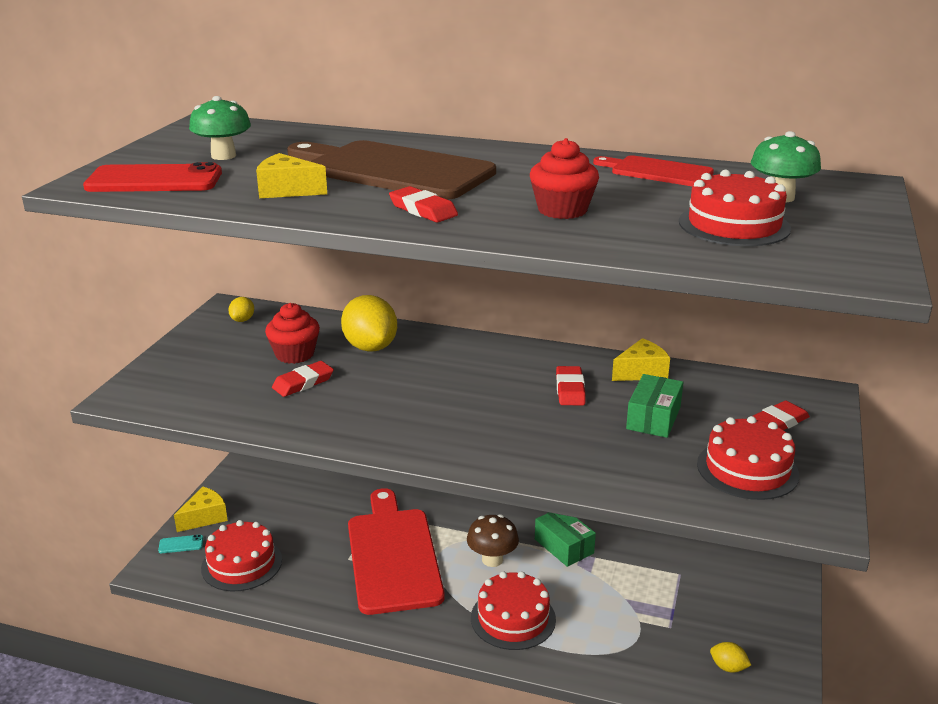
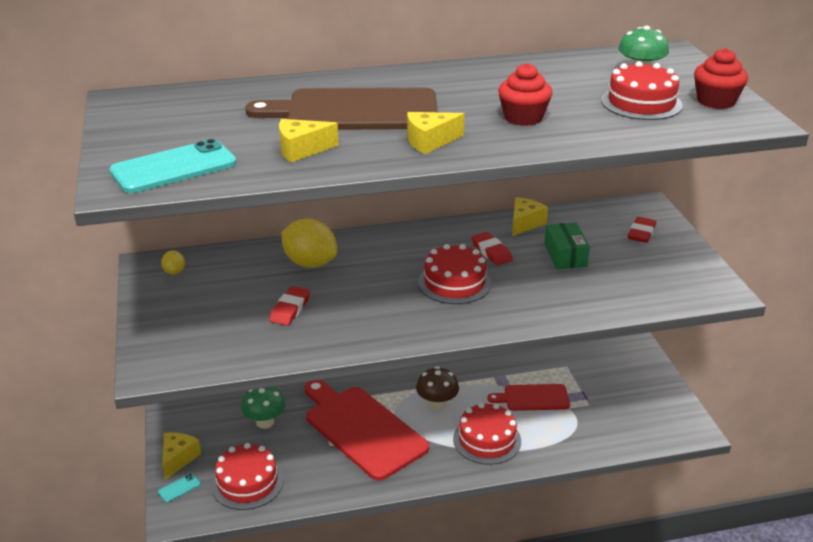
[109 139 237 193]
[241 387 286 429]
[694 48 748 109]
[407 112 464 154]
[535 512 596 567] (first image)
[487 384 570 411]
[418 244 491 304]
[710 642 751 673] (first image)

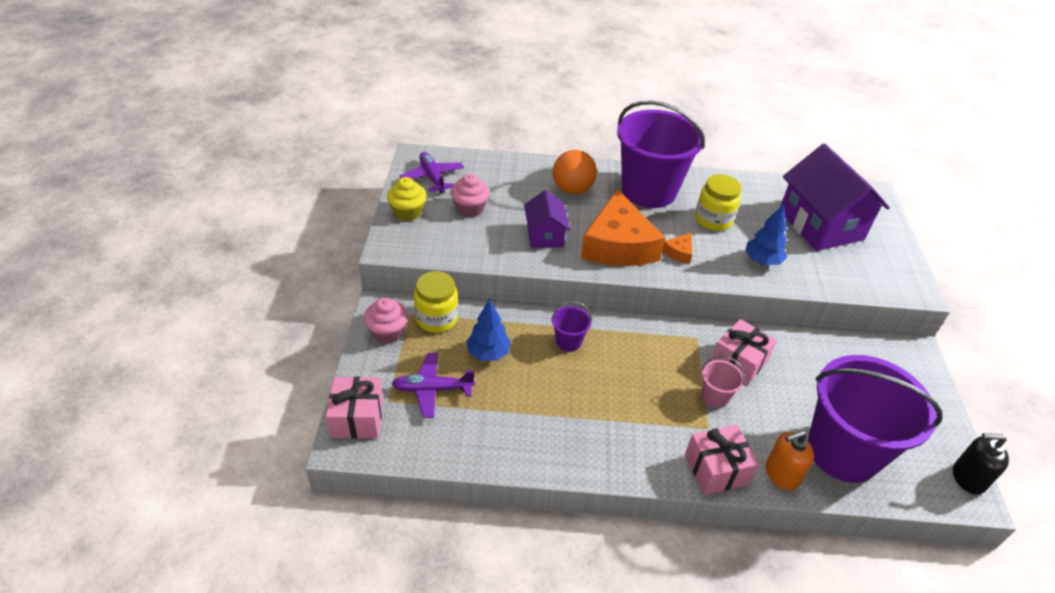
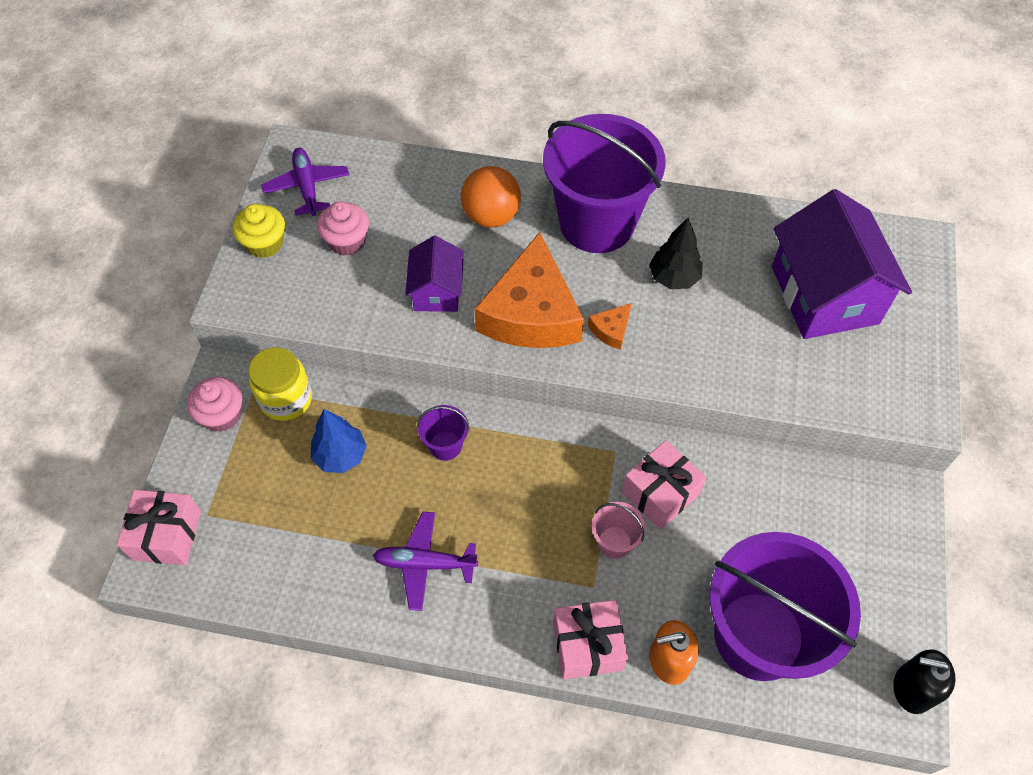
[373 512 478 611]
[649 218 702 289]
[745 204 787 265] (first image)

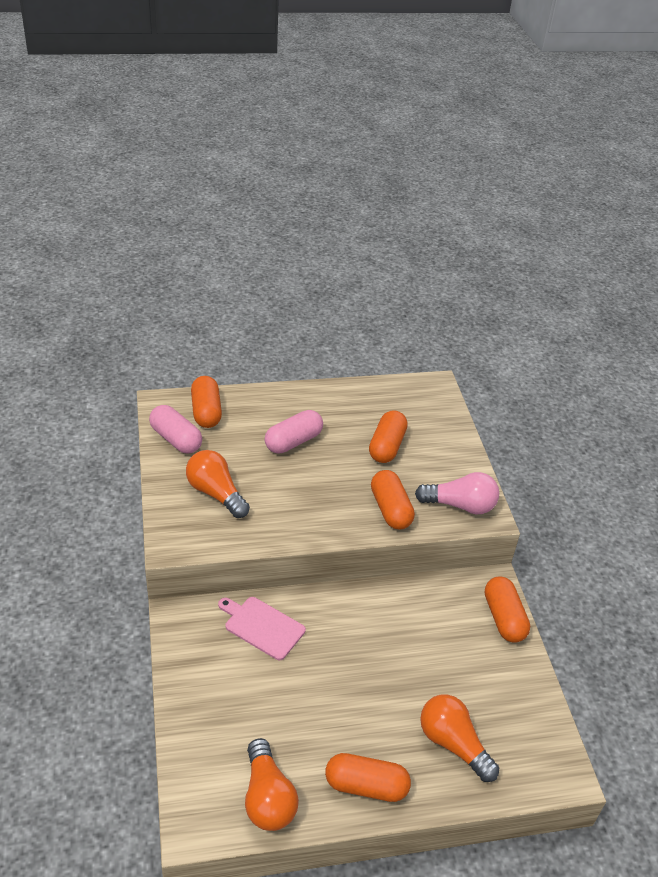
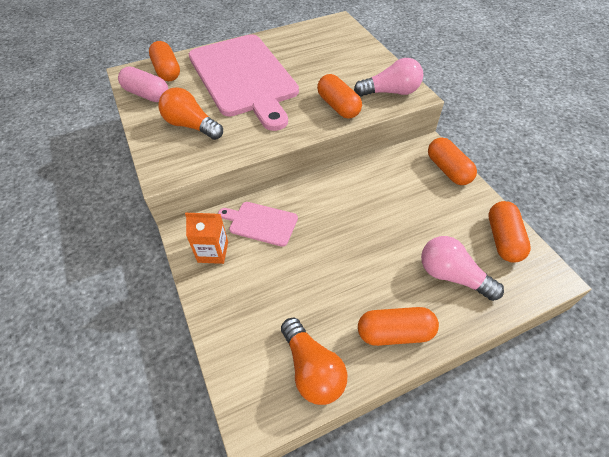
[189 34 299 131]
[488 201 531 263]
[421 236 504 301]
[185 213 228 264]

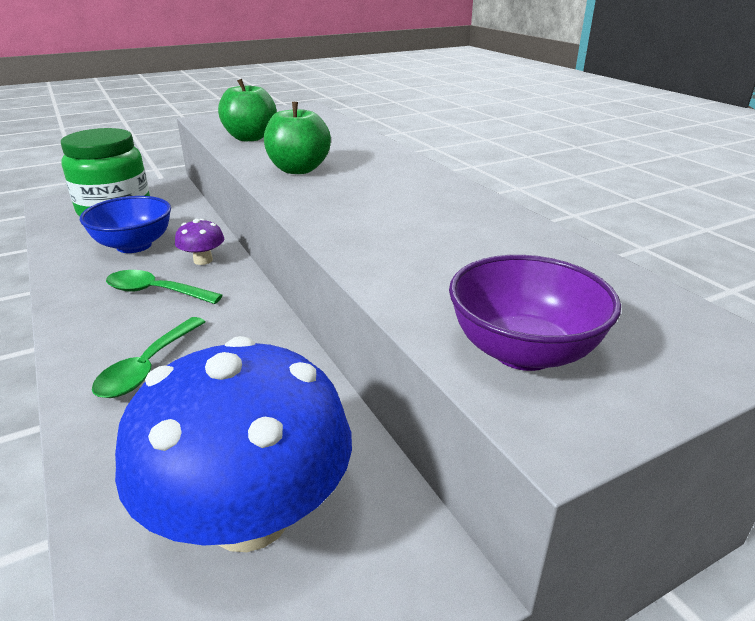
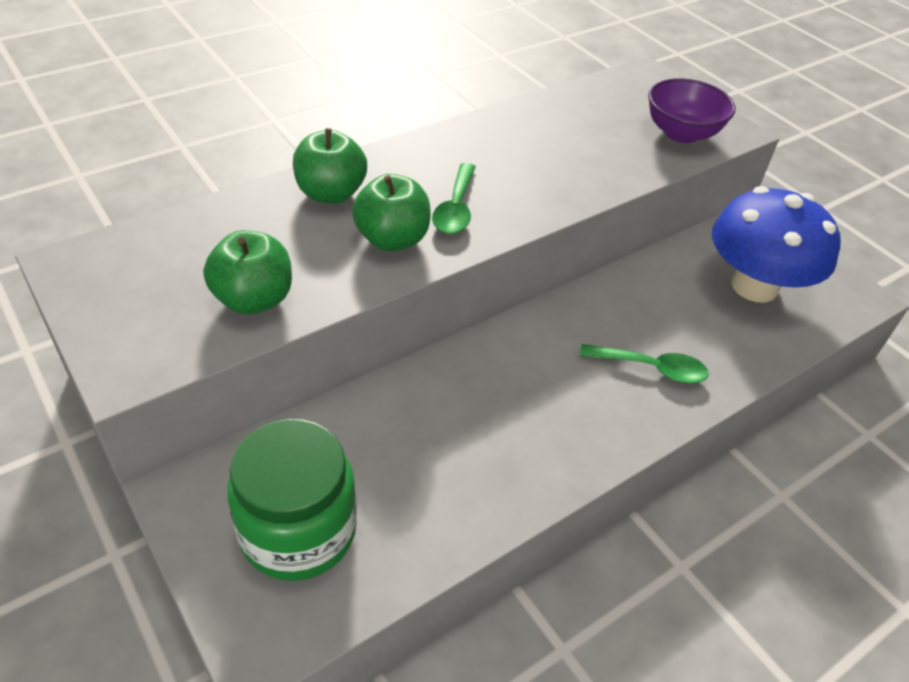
[80 196 171 253] (first image)
[432 163 476 234]
[175 219 224 265] (first image)
[293 128 367 204]

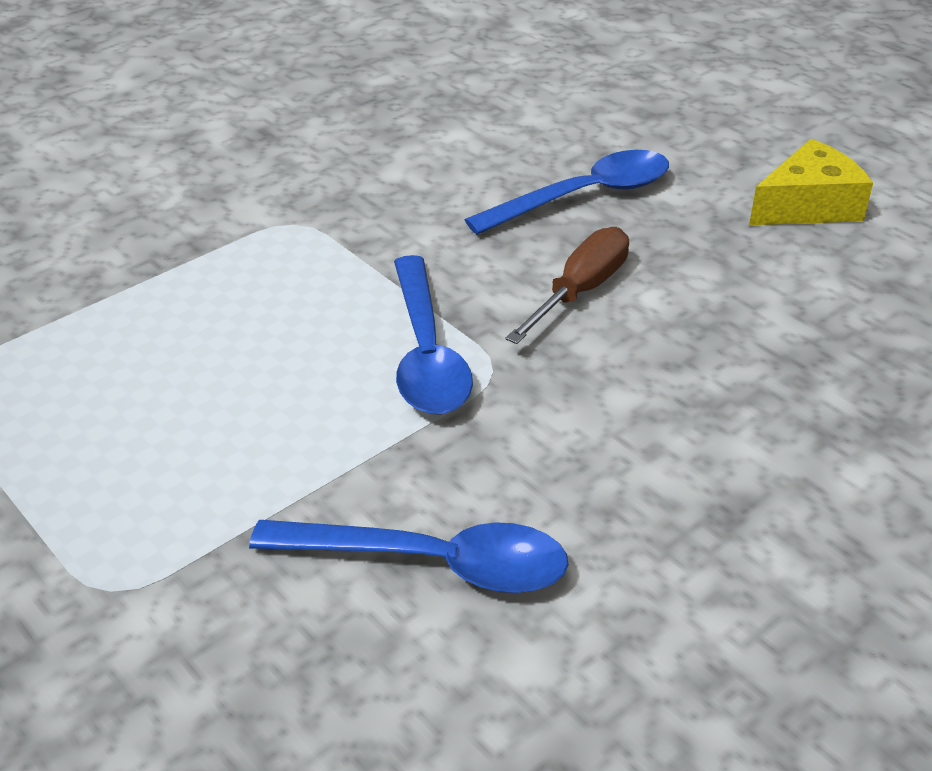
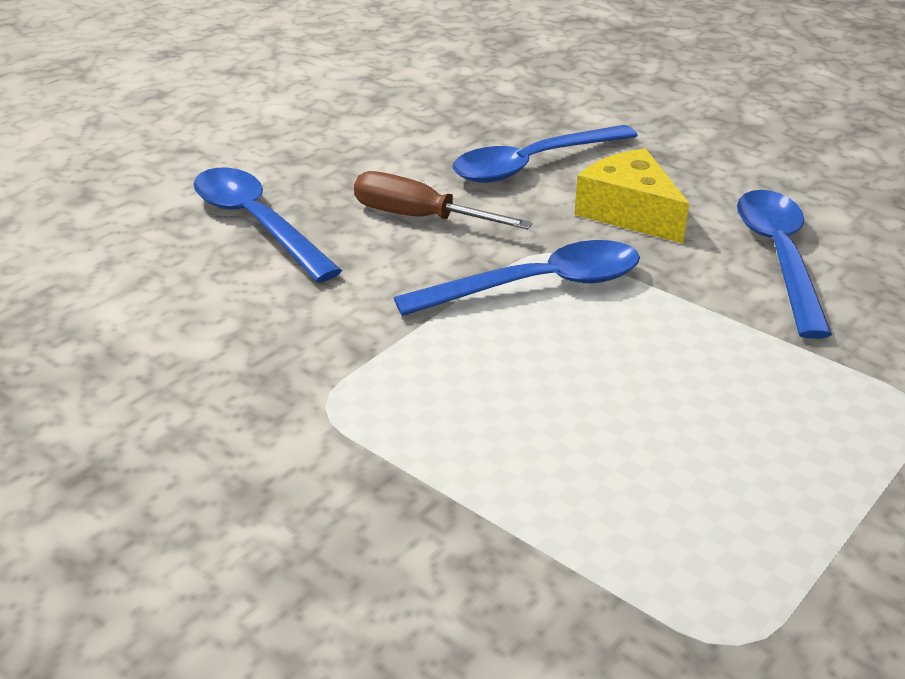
[574 148 689 244]
[452 125 638 183]

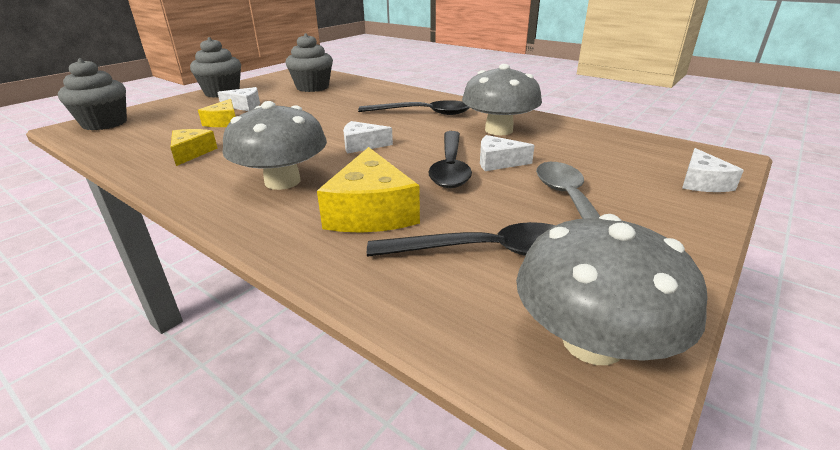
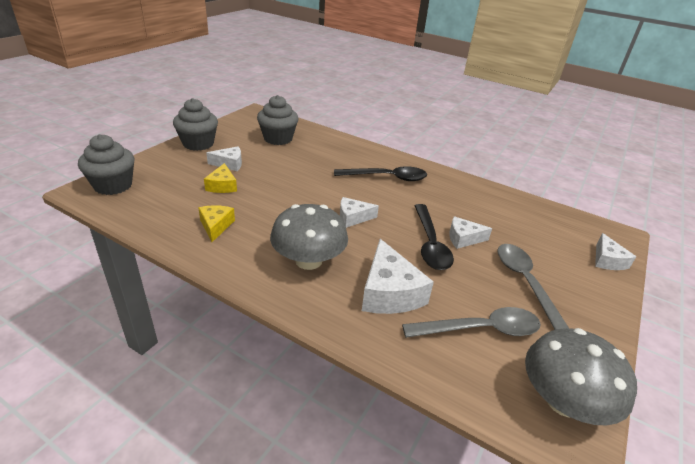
[362 239 434 314]
[402 307 541 338]
[462 64 542 135] (first image)

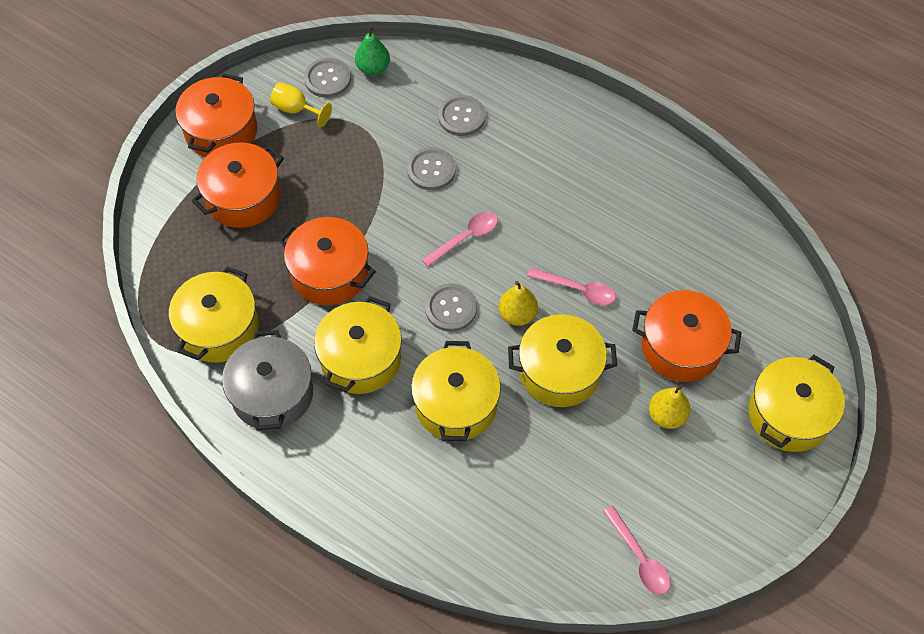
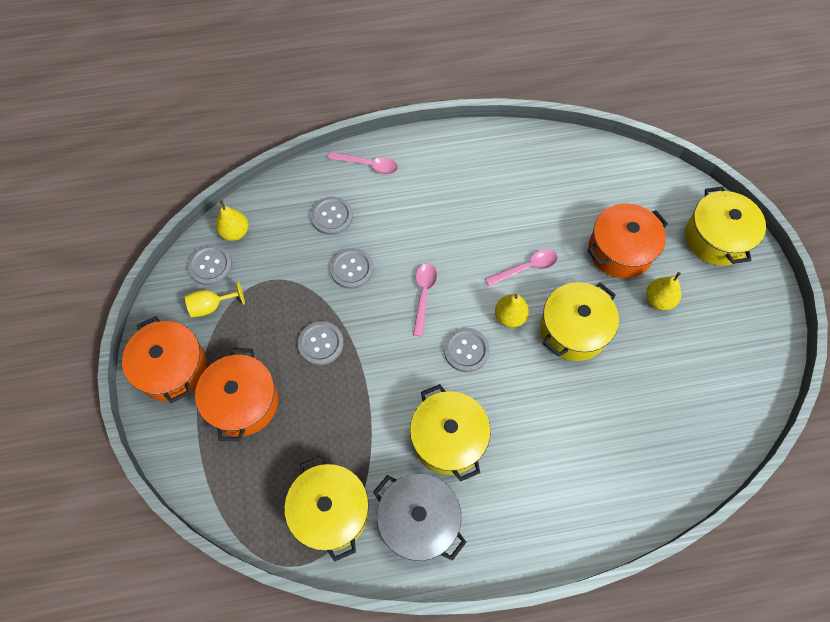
[279 217 376 305] (first image)
[216 201 249 241]
[411 341 501 441] (first image)
[328 152 398 174]
[298 321 344 365]

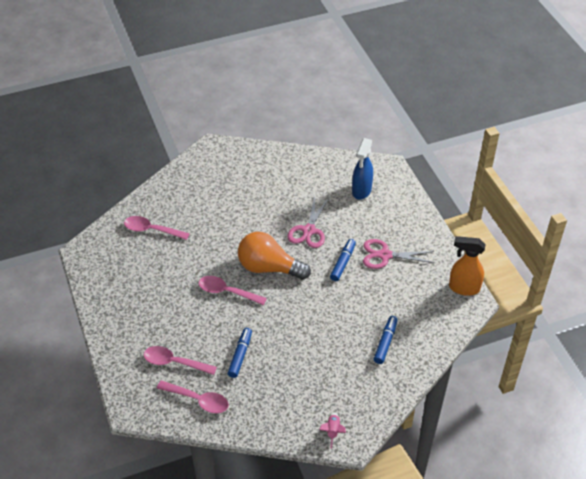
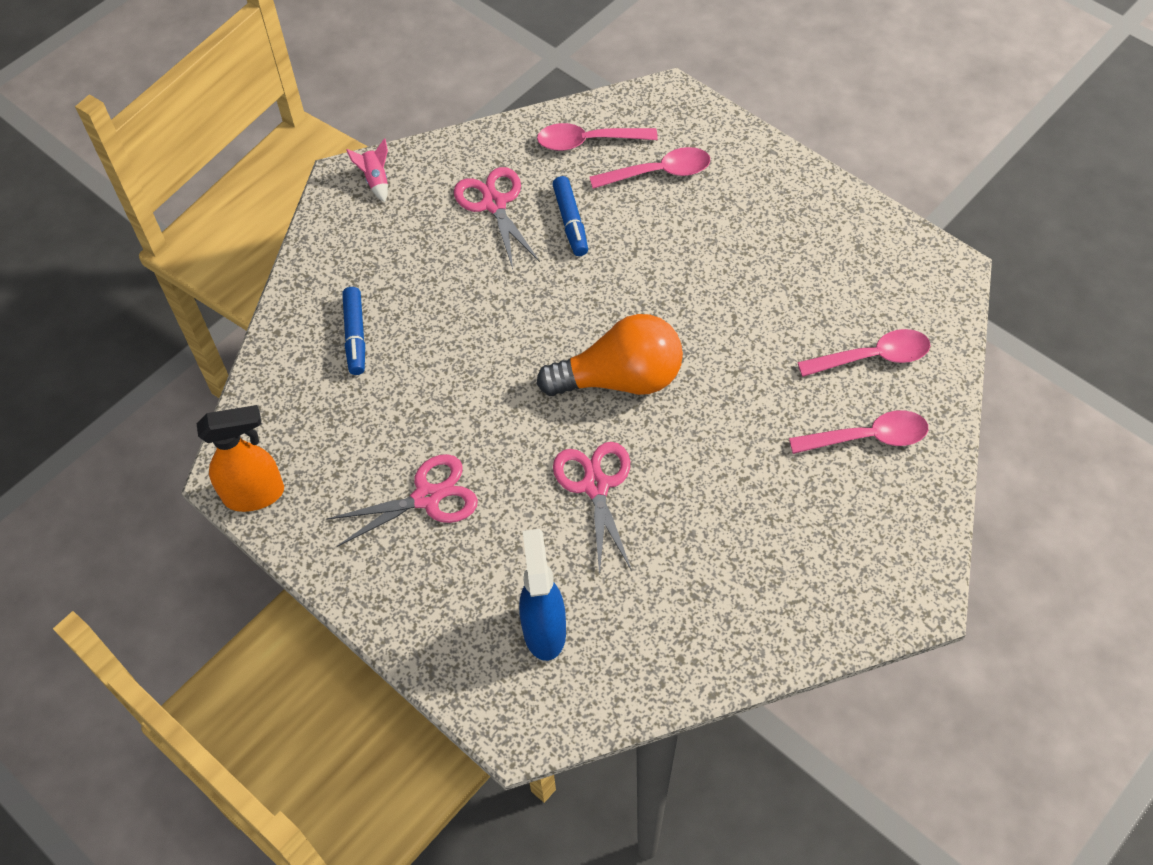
[789 410 928 454]
[330 239 356 281] (first image)
[454 167 540 269]

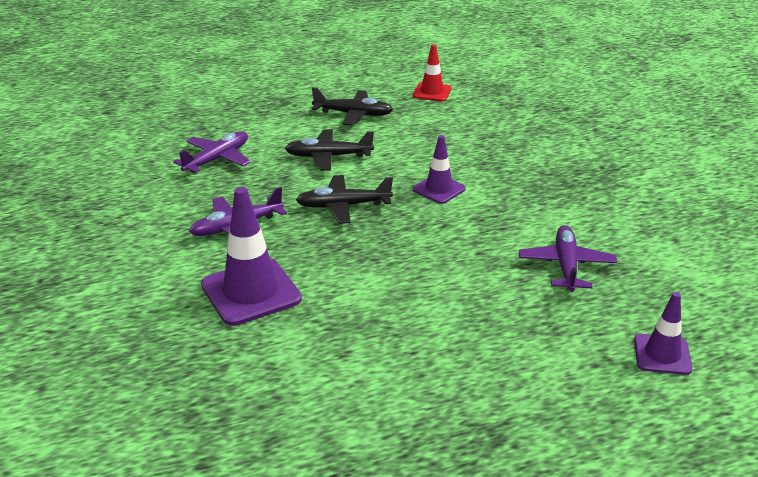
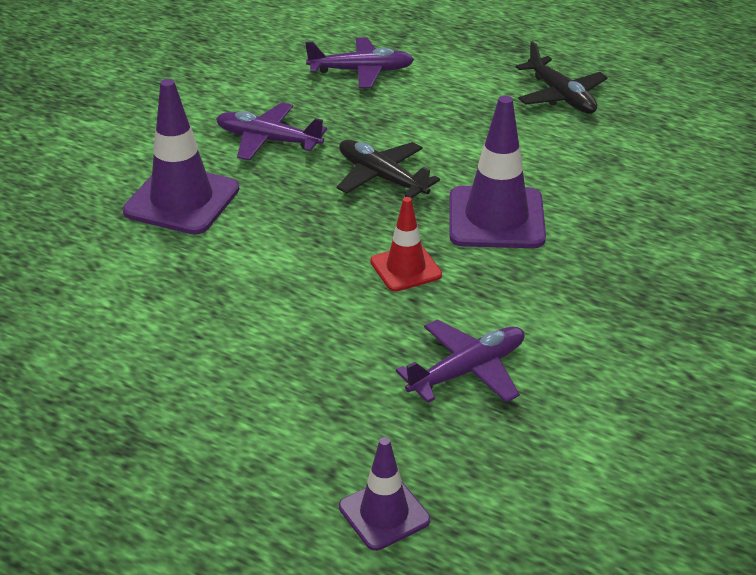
[285 129 374 170] (first image)
[370 197 442 292]
[449 96 546 248]

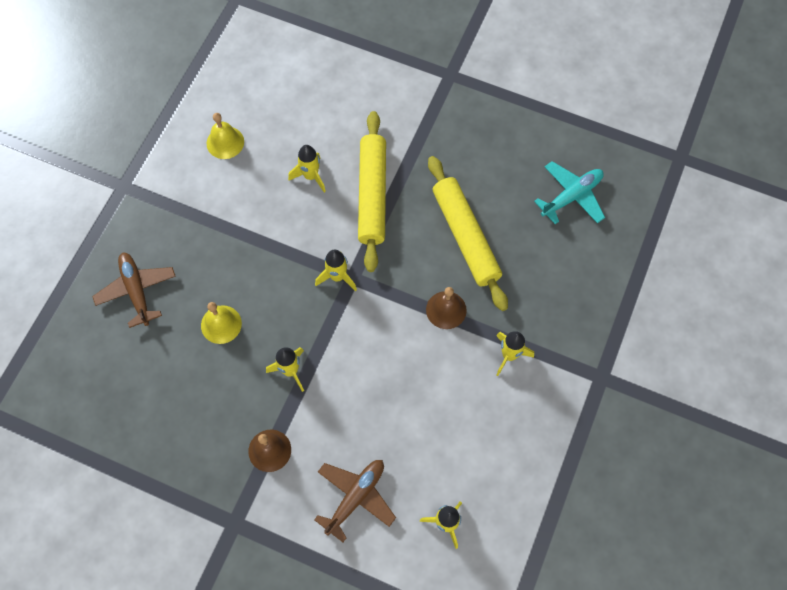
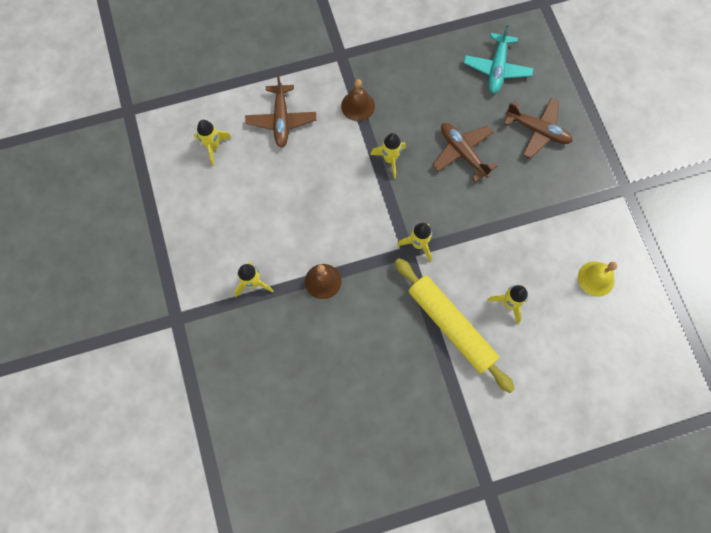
[433 123 498 182]
[428 156 508 311] (first image)
[464 24 534 93]

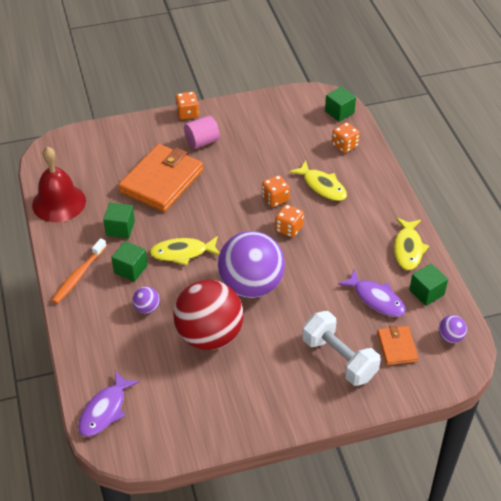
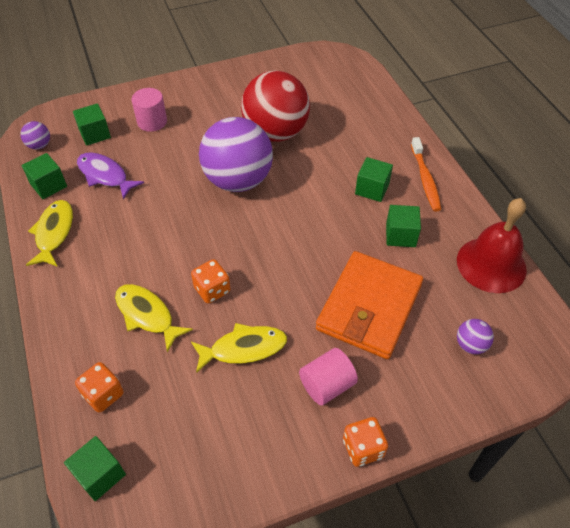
[411 137 441 212]
[78 371 139 437] (first image)
[457 319 494 354]
[191 323 287 373]
[275 204 304 238] (first image)
[132 88 167 132]
[73 103 111 146]

